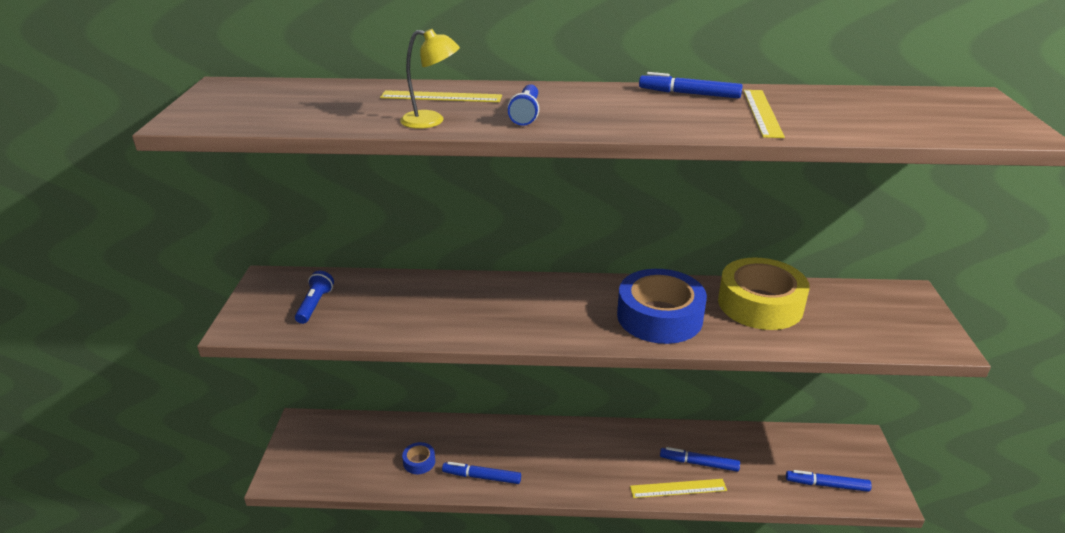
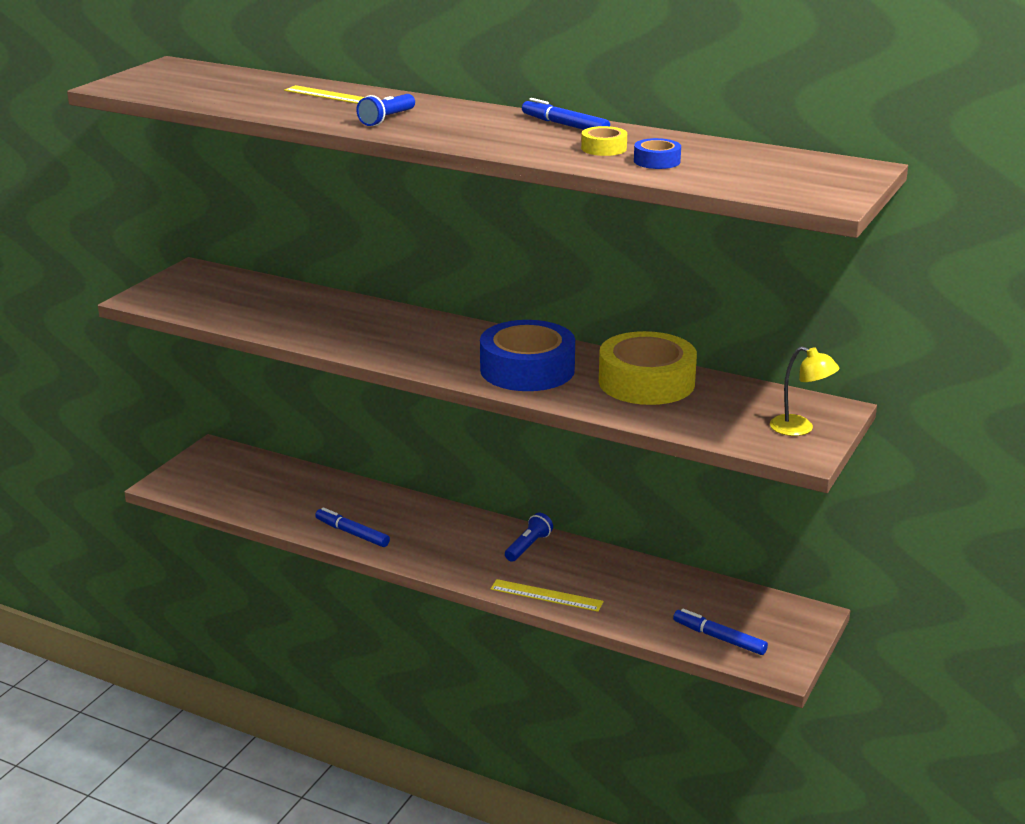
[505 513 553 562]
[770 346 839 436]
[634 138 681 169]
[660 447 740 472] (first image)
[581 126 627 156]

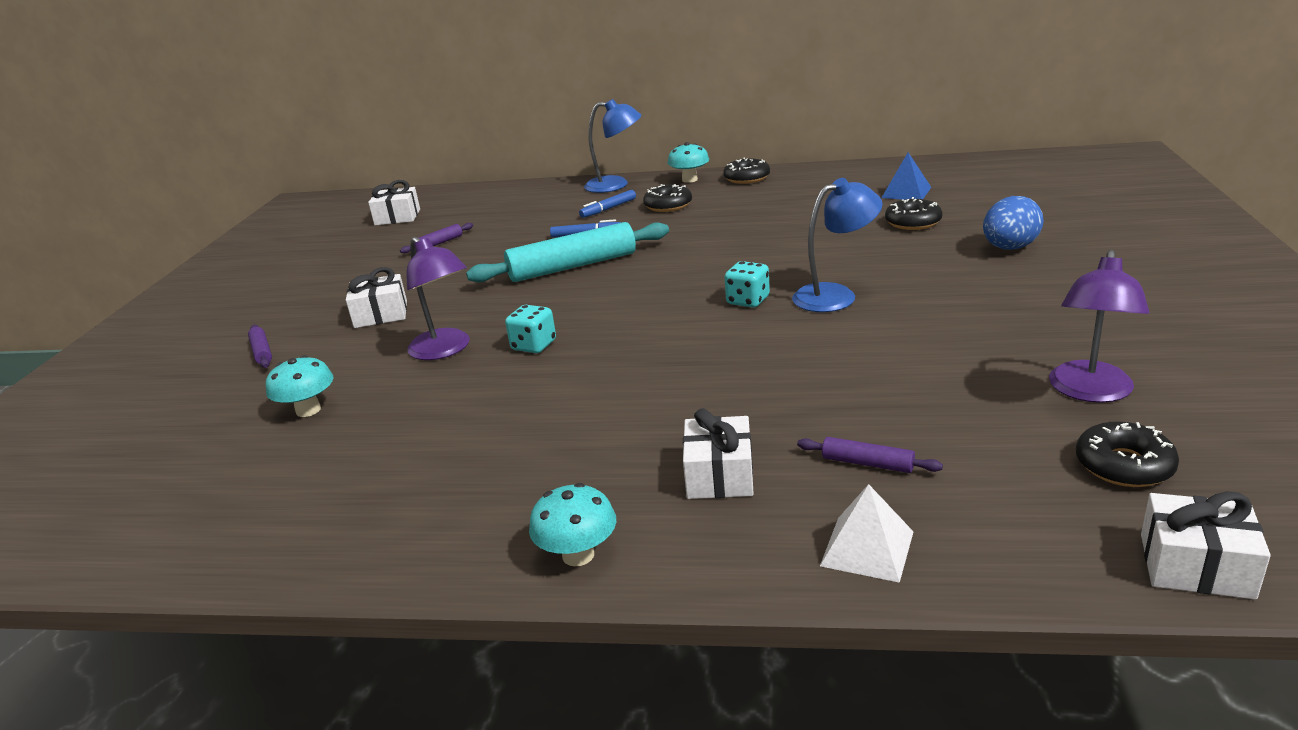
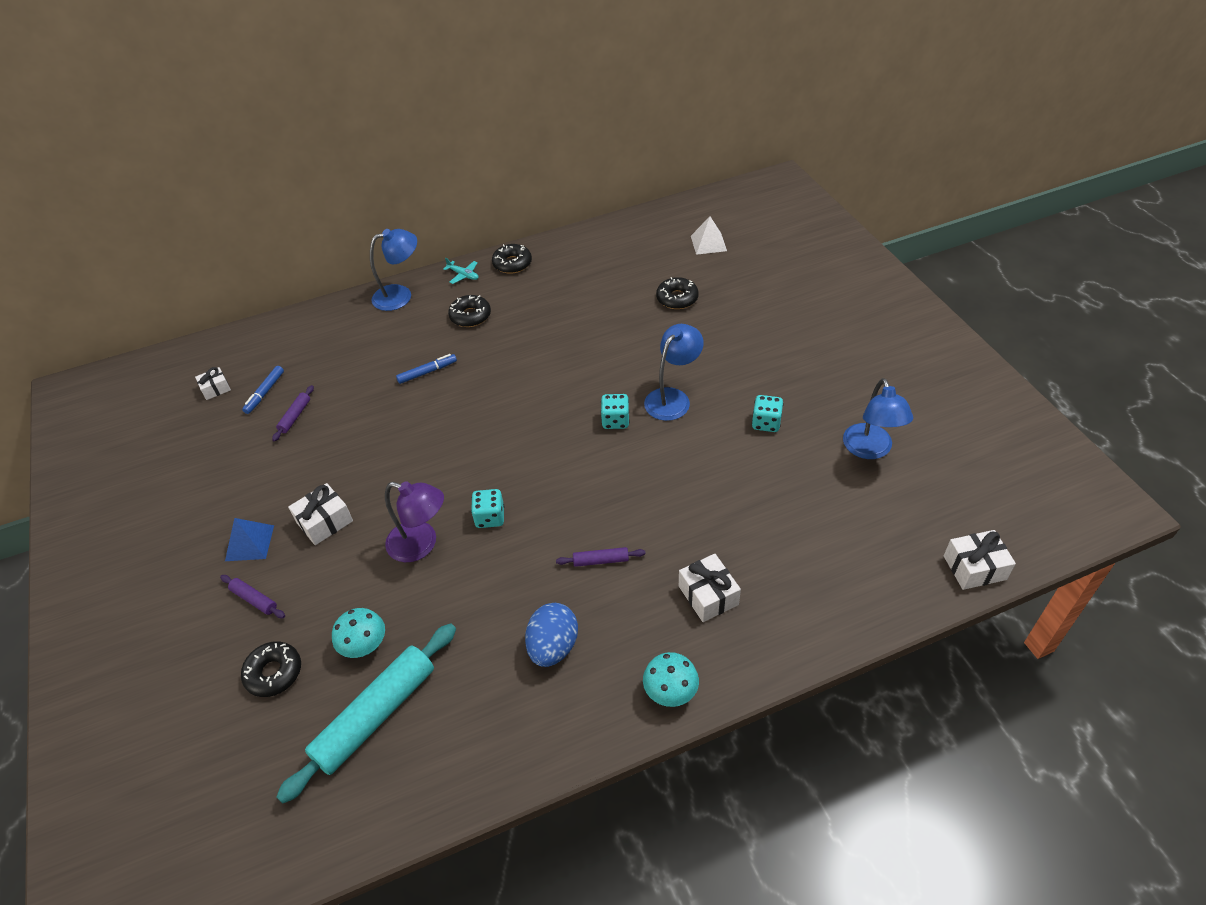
[195 367 231 400]
[276 623 456 803]
[242 366 284 414]
[443 258 478 284]
[556 547 646 567]
[691 216 727 255]
[225 518 274 561]
[525 603 578 667]
[843 378 913 459]
[241 641 301 697]
[752 395 784 432]

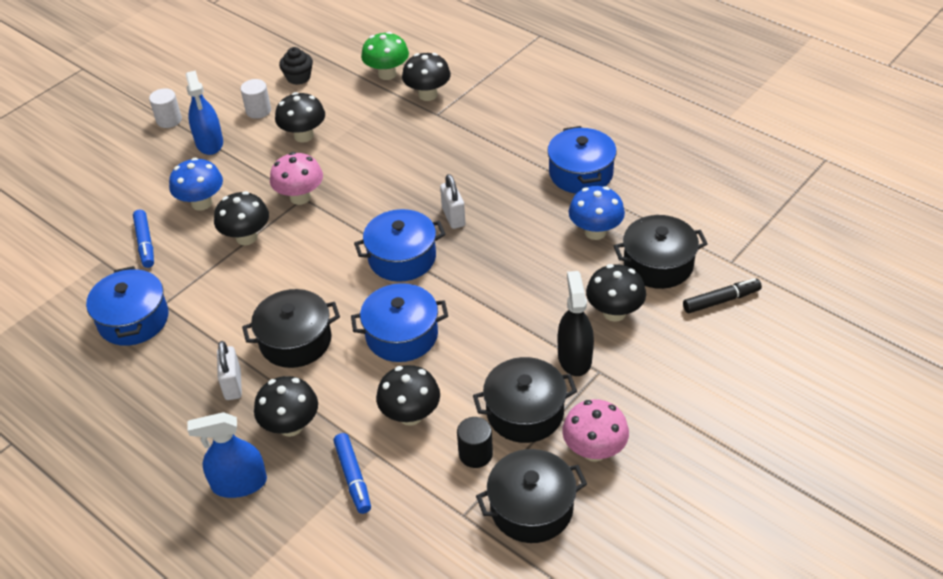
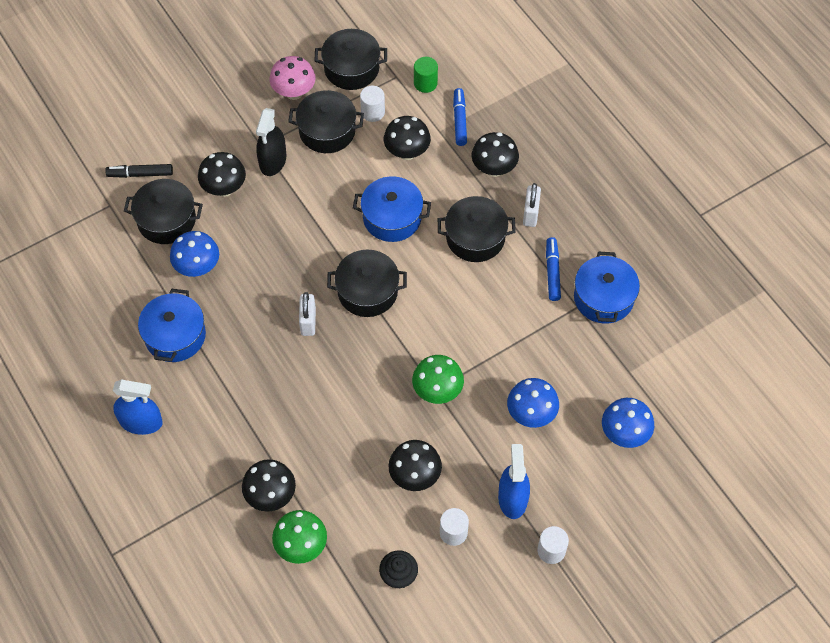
[546 237 561 301]
[113 379 163 435]
[214 191 269 245] (first image)
[412 355 464 404]
[327 250 407 317]
[360 86 385 122]
[414 57 438 93]
[602 398 654 448]

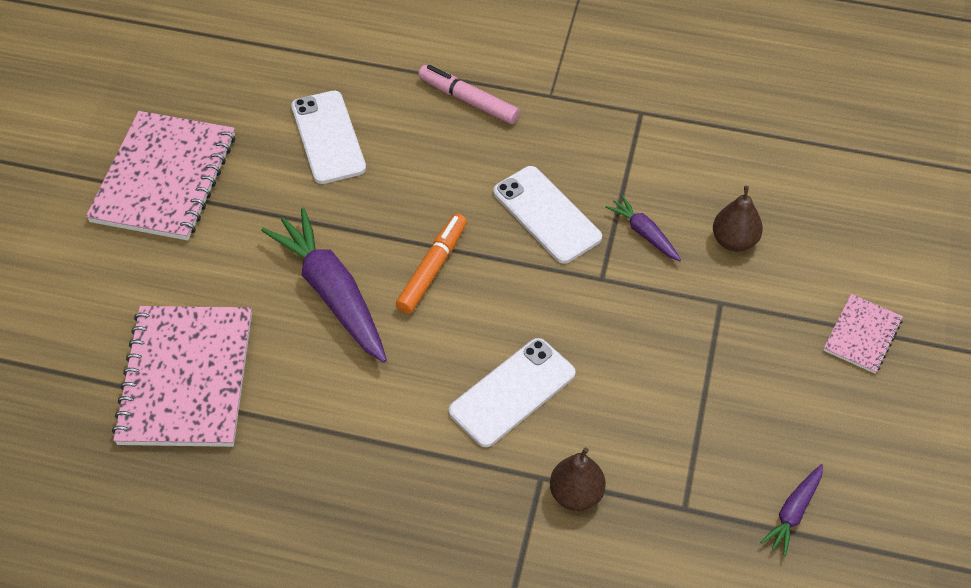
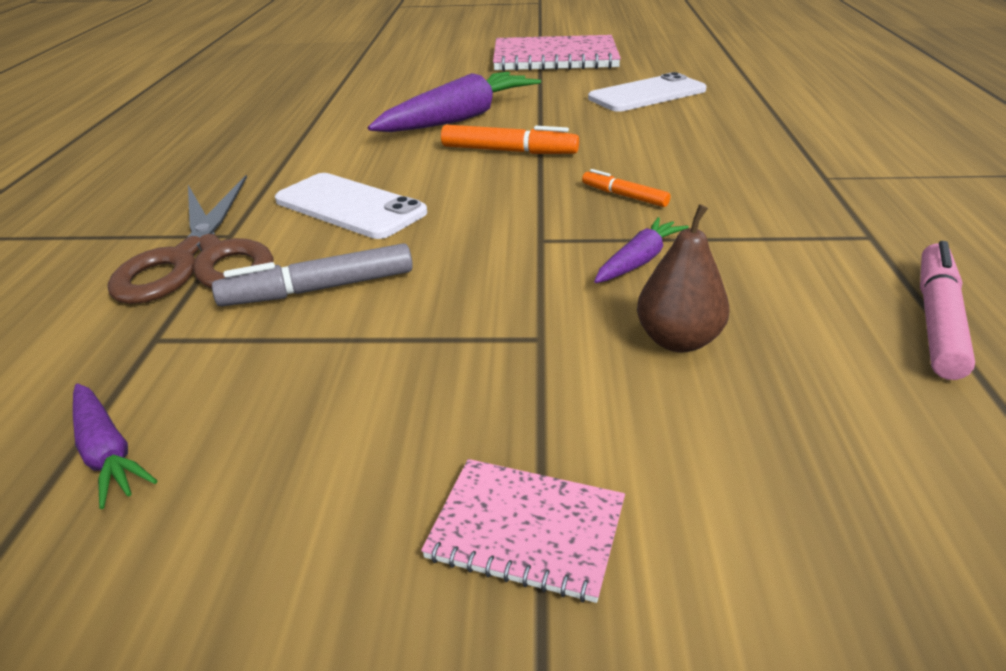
[112 306 252 447] (first image)
[920 241 975 380]
[582 169 670 207]
[108 175 274 304]
[73 384 157 509]
[212 243 413 306]

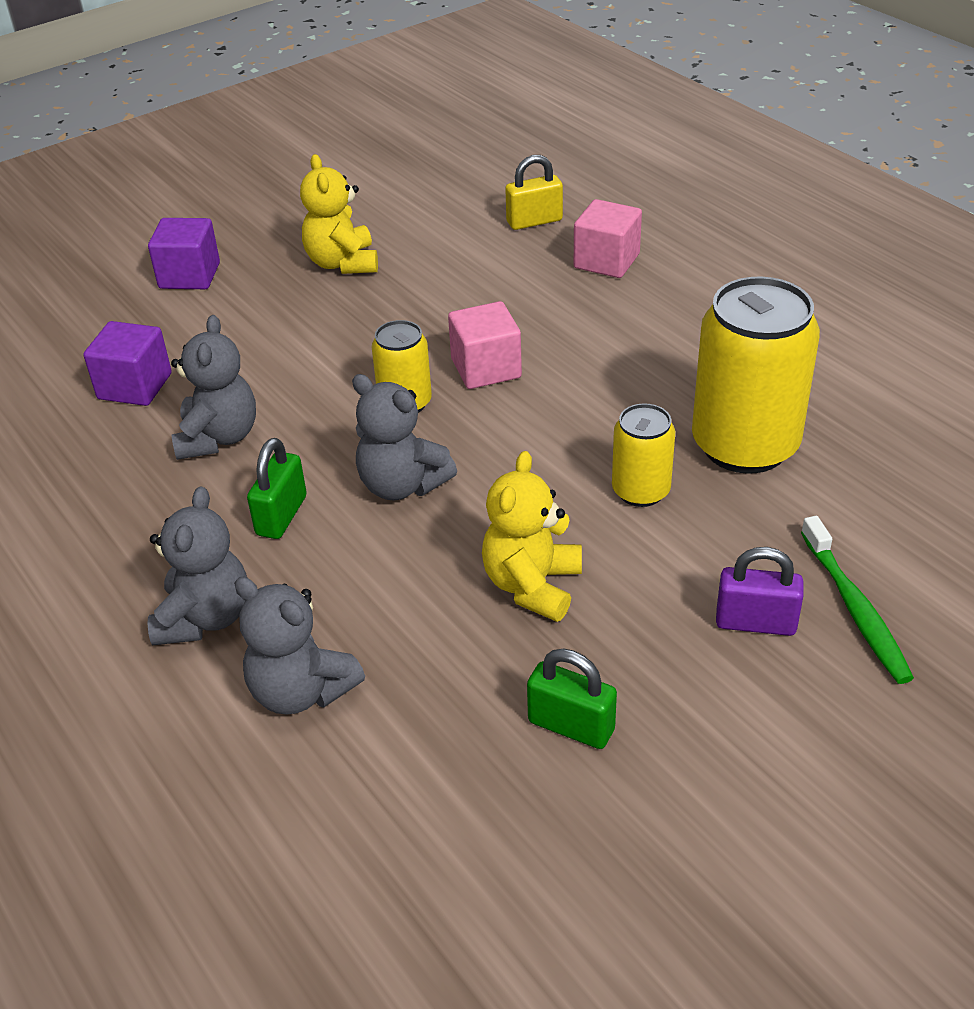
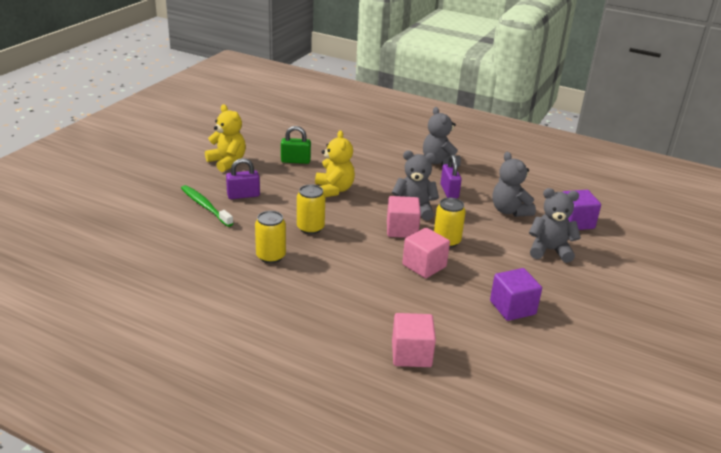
[490 268 542 321]
[529 188 581 263]
[441 155 462 199]
[205 104 246 172]
[505 155 563 230] (first image)
[255 211 286 263]
[387 196 421 238]

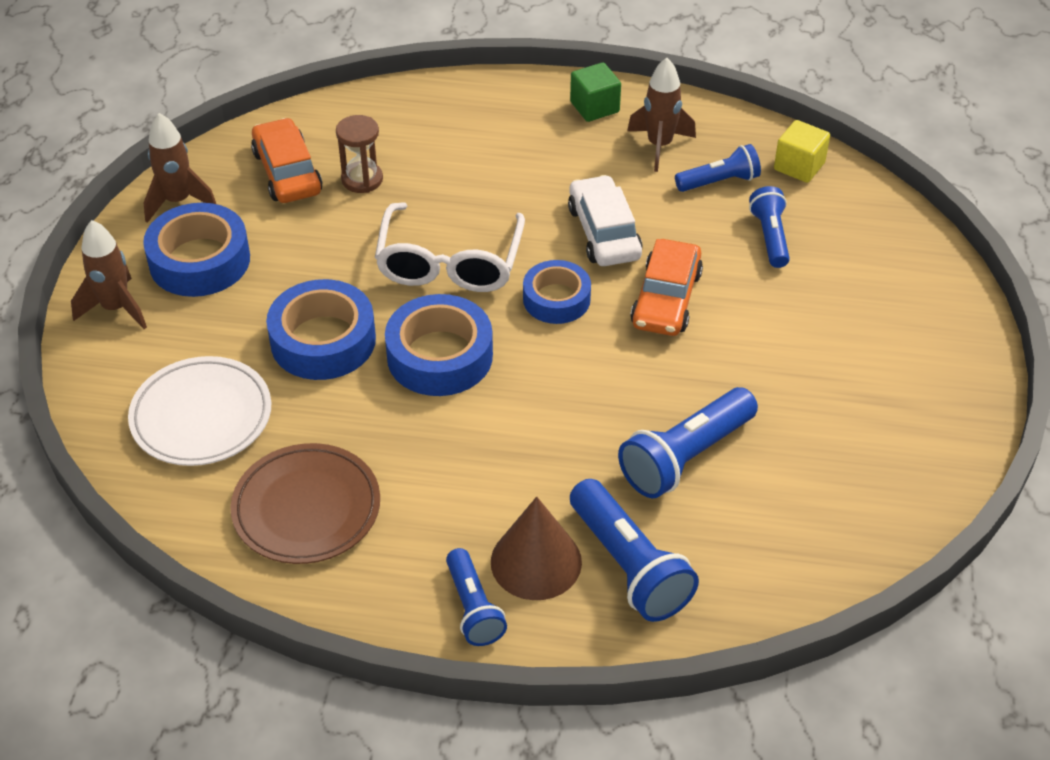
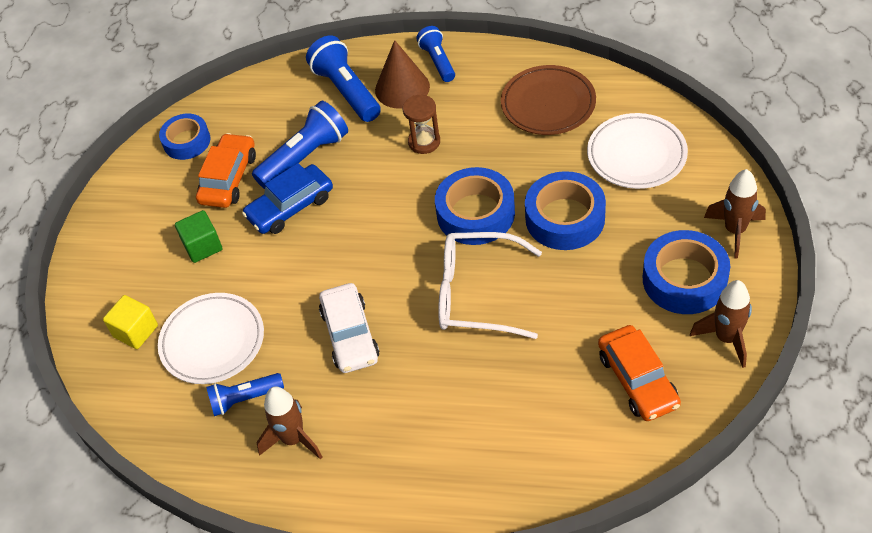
[403 95 440 154]
[438 232 542 339]
[159 114 210 160]
[175 210 222 263]
[196 133 256 208]
[158 293 264 384]
[103 295 158 349]
[242 163 333 234]

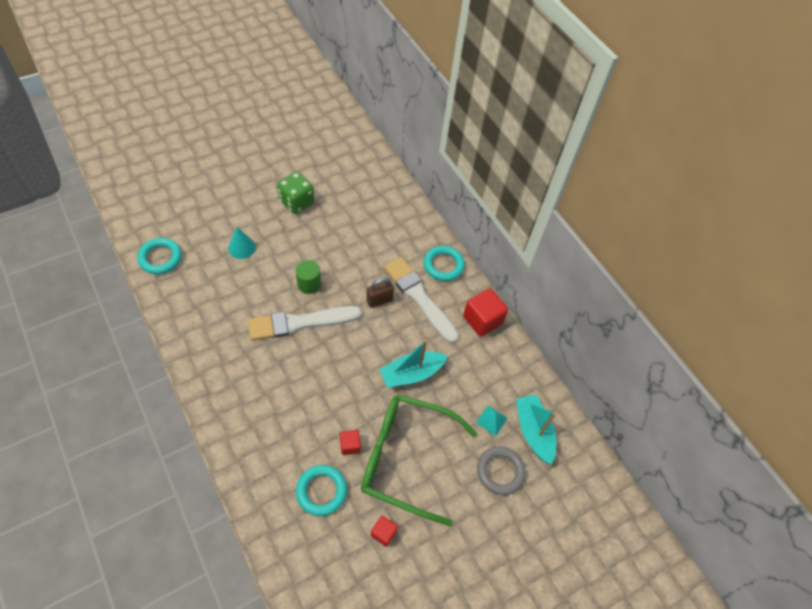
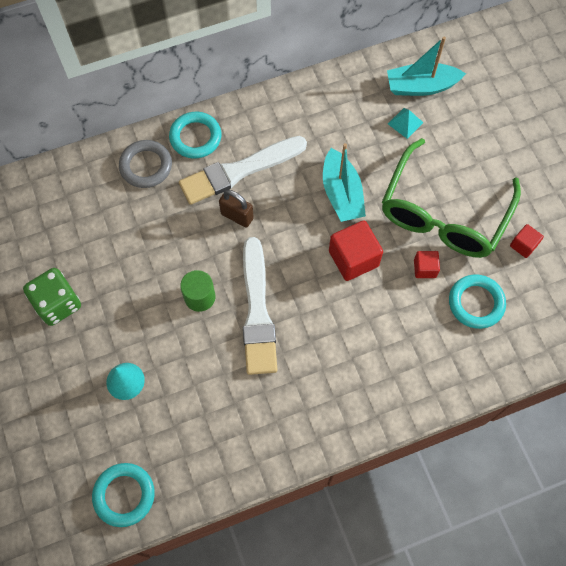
[219 190 254 228]
[329 221 383 281]
[119 140 172 188]

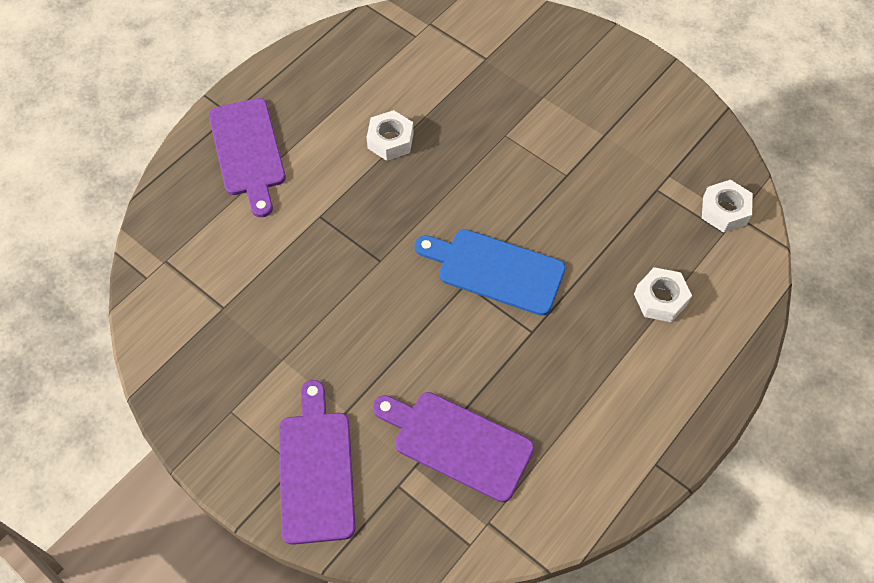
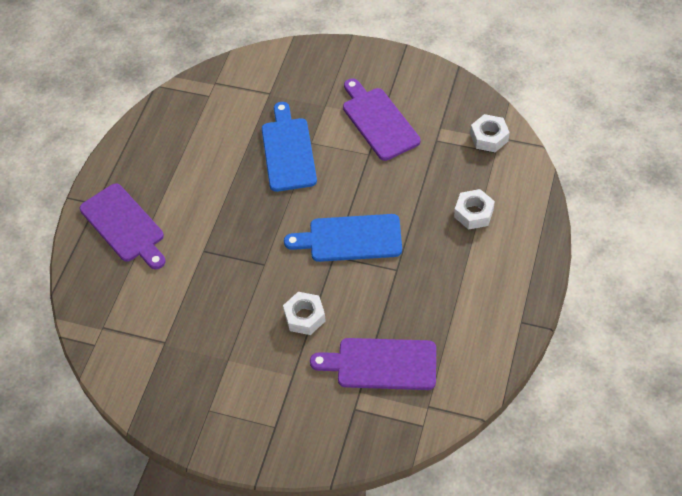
[343 78 420 161]
[283 292 326 335]
[262 102 317 192]

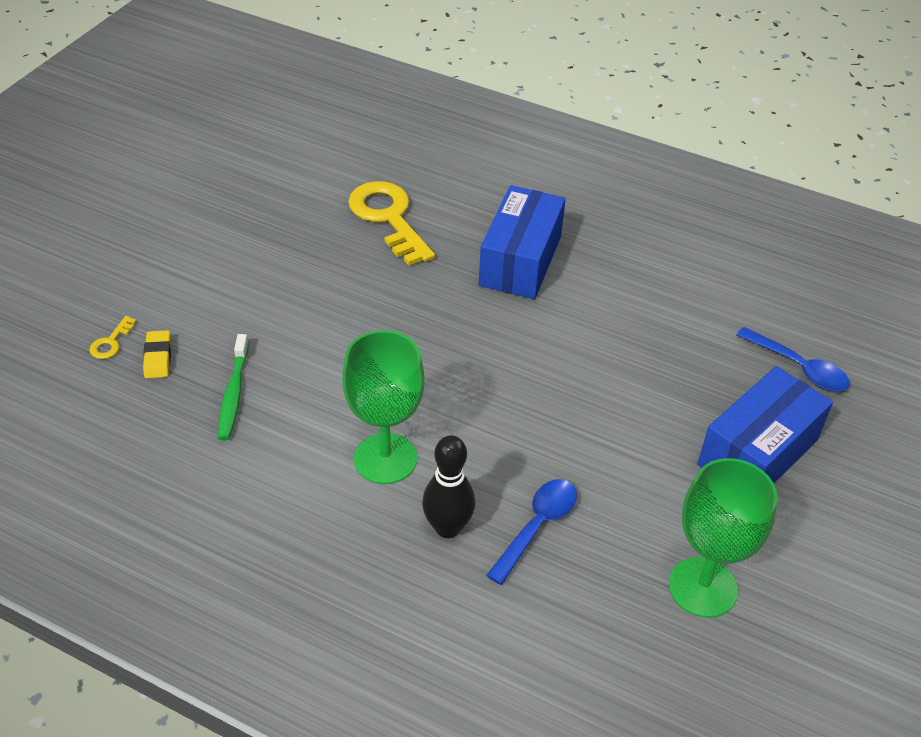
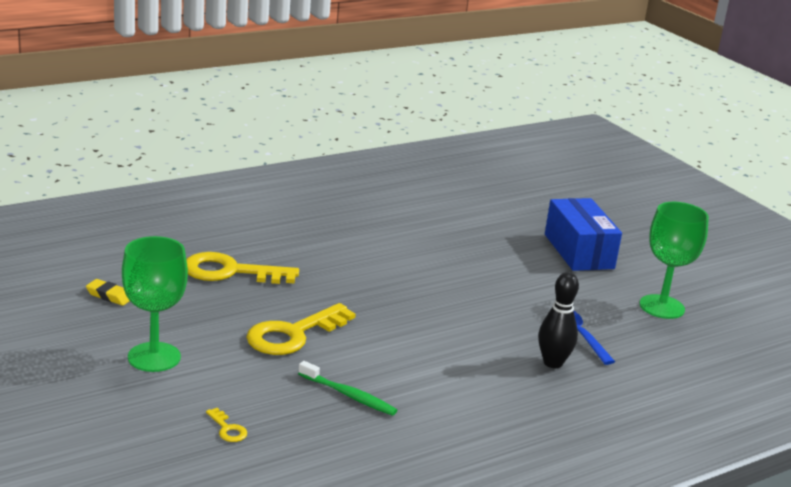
[86 279 130 306]
[122 236 188 372]
[478 185 566 299] (first image)
[737 327 850 392] (first image)
[246 303 356 355]

